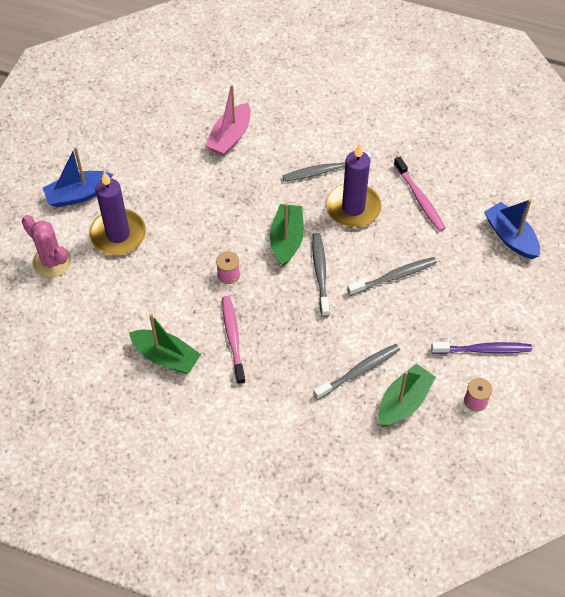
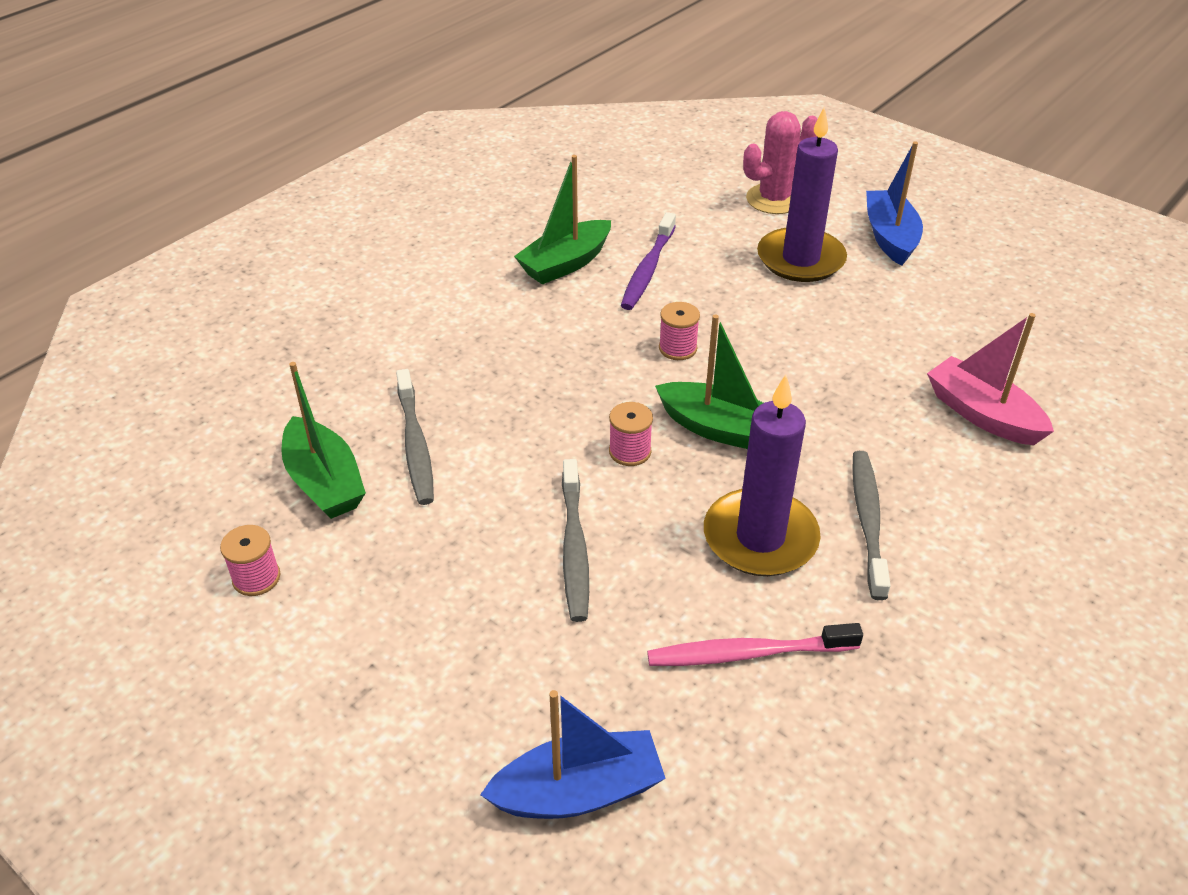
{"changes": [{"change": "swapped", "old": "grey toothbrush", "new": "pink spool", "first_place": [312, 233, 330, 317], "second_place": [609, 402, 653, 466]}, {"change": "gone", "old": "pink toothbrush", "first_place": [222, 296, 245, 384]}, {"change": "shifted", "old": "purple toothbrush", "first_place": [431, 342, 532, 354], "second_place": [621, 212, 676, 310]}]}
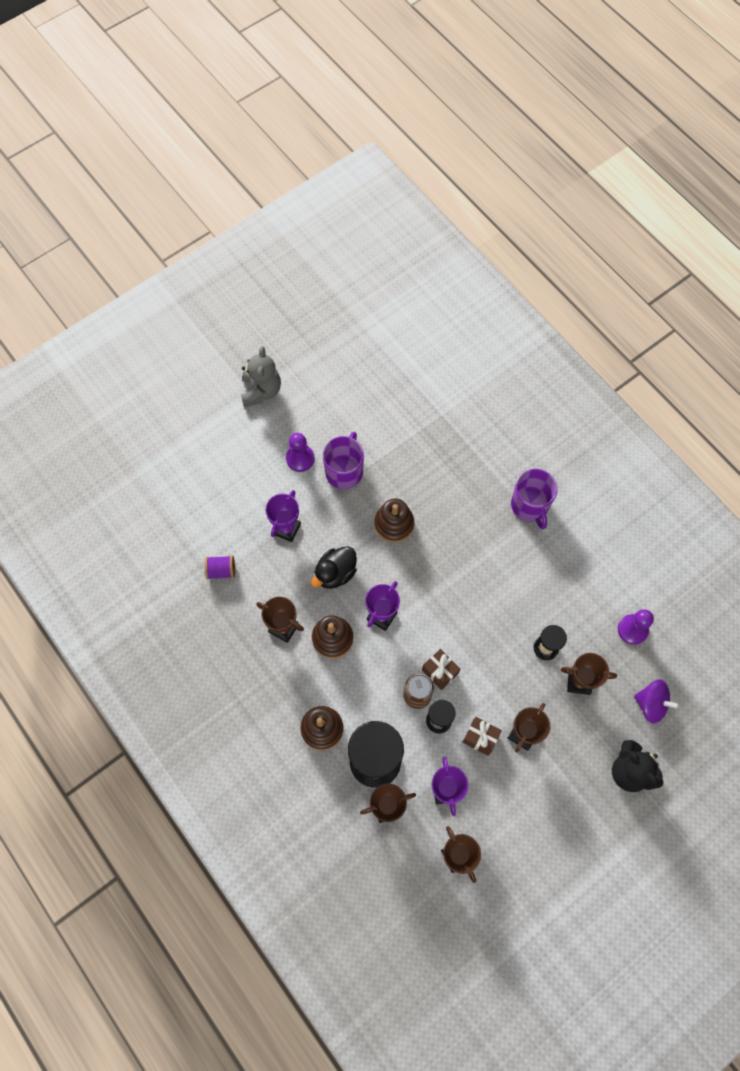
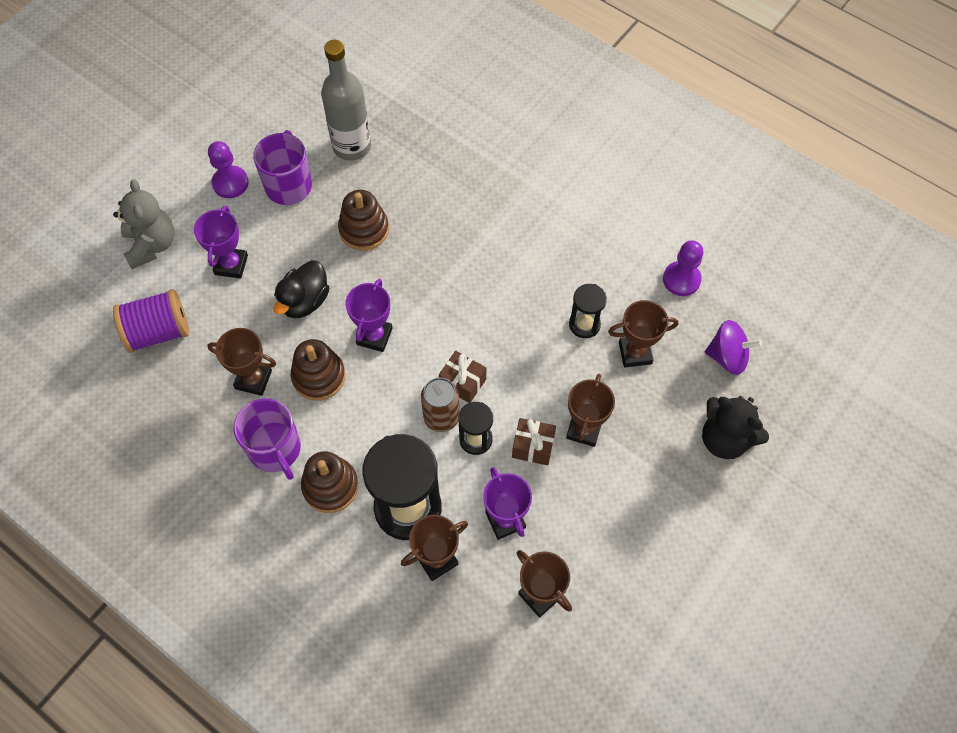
{"changes": [{"change": "shifted", "old": "grey teddy bear", "first_place": [241, 346, 281, 407], "second_place": [113, 179, 174, 269]}, {"change": "shifted", "old": "purple mug", "first_place": [511, 469, 557, 530], "second_place": [233, 398, 301, 480]}, {"change": "scaled", "old": "purple spool", "first_place": [204, 555, 235, 579], "second_place": [113, 289, 189, 353], "factor": 1.68}, {"change": "new", "new": "grey bottle", "second_place": [321, 40, 371, 161]}]}
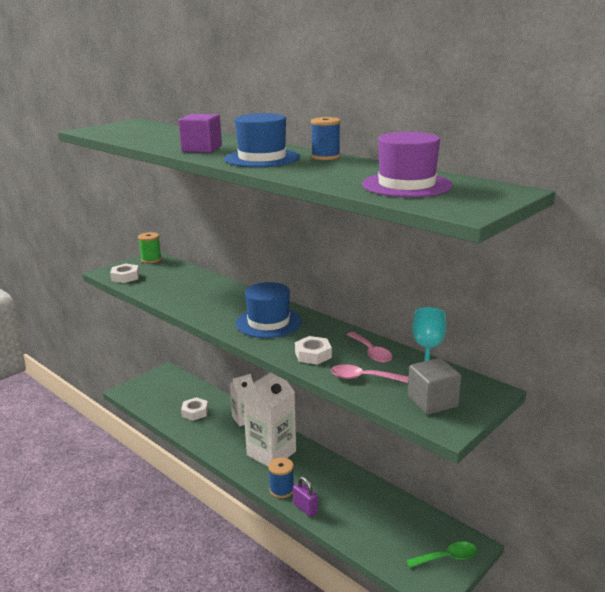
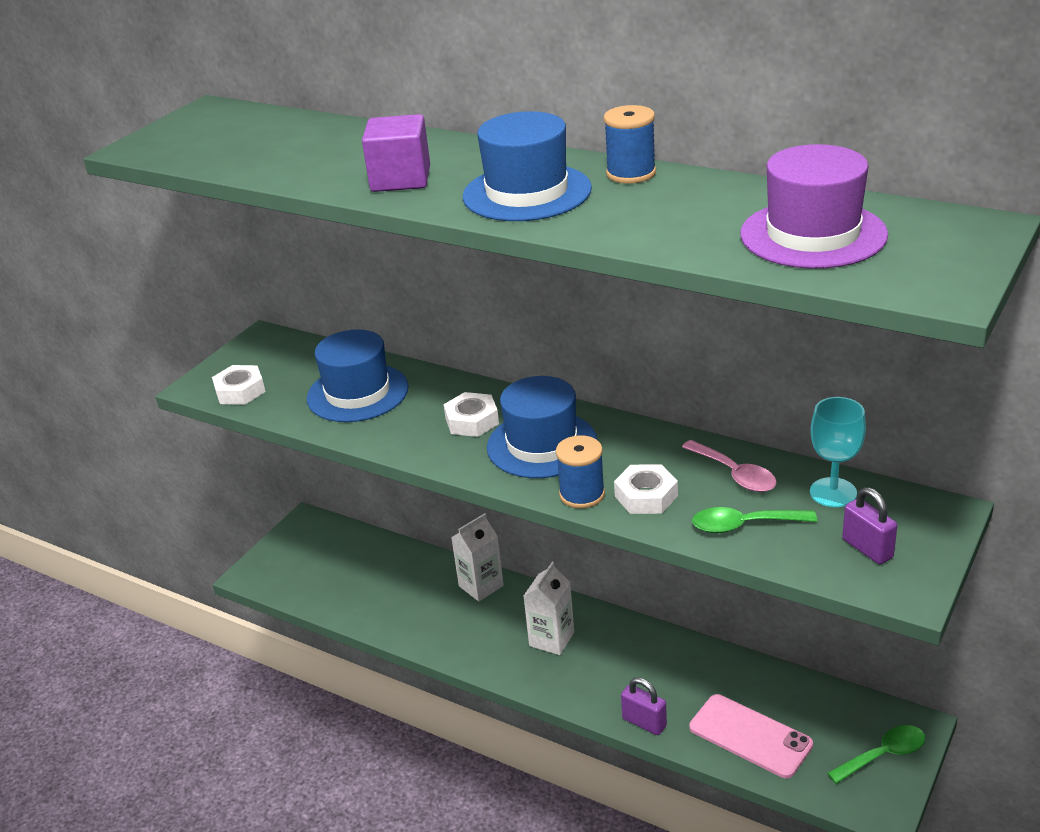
{"changes": [{"change": "gone", "old": "green spool", "first_place": [138, 232, 162, 263]}, {"change": "swapped", "old": "grey cube", "new": "purple padlock", "first_place": [408, 358, 461, 415], "second_place": [842, 487, 897, 564]}, {"change": "repainted", "old": "pink spoon", "new": "green spoon", "first_place": [331, 365, 409, 383], "second_place": [692, 507, 817, 533]}, {"change": "scaled", "old": "white carton", "first_place": [243, 373, 296, 466], "second_place": [524, 562, 574, 655], "factor": 0.59}, {"change": "shifted", "old": "white nut", "first_place": [181, 397, 208, 421], "second_place": [443, 392, 499, 437]}, {"change": "shifted", "old": "blue spool", "first_place": [268, 457, 294, 498], "second_place": [556, 435, 605, 509]}, {"change": "new", "new": "blue hat", "second_place": [307, 330, 409, 422]}, {"change": "new", "new": "pink phone", "second_place": [689, 694, 813, 778]}]}
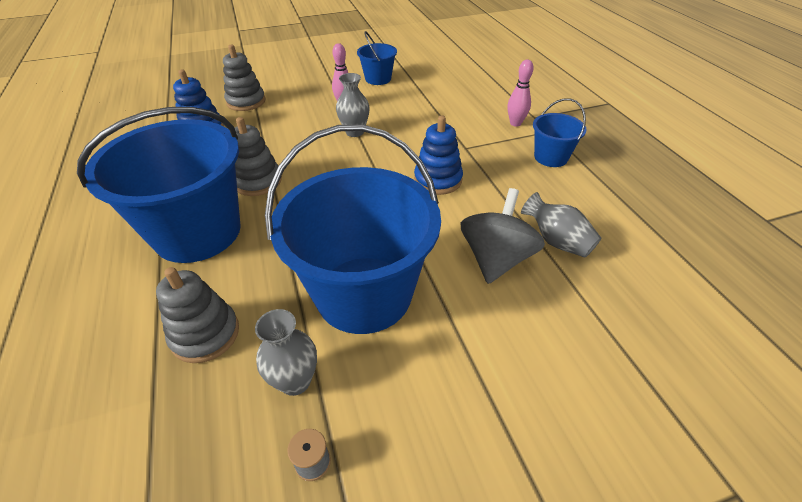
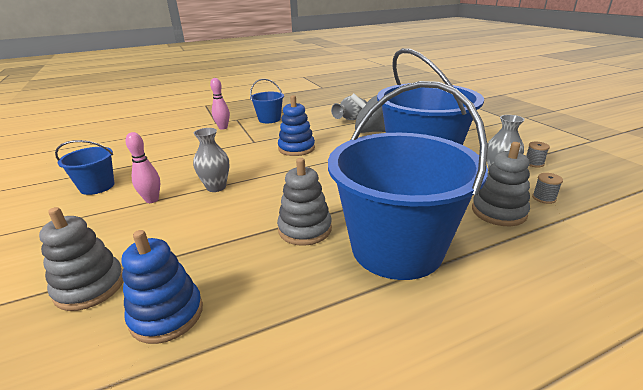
{"changes": [{"change": "new", "new": "grey spool", "second_place": [532, 173, 563, 204]}]}
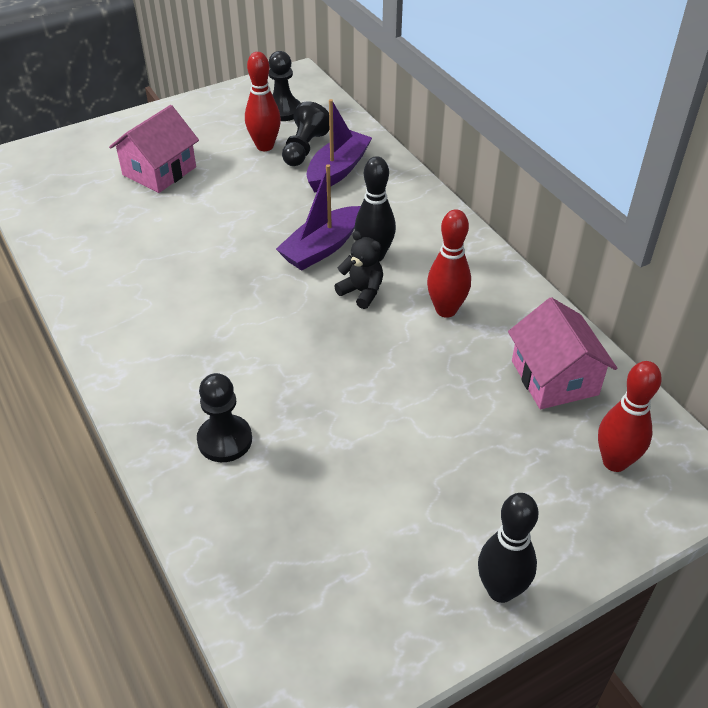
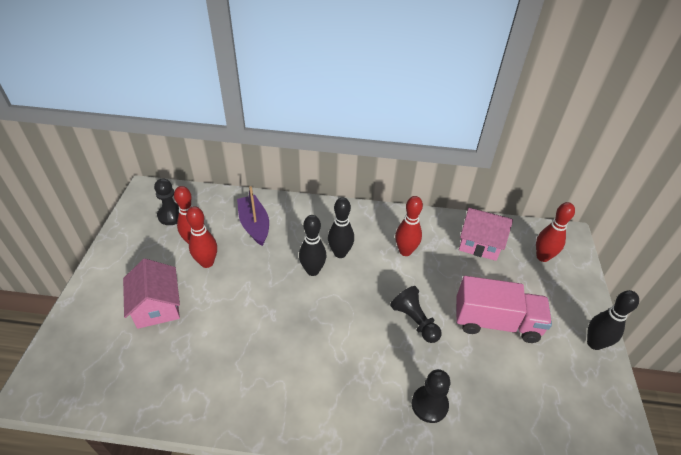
{"changes": [{"change": "shifted", "old": "black pawn", "first_place": [282, 101, 329, 166], "second_place": [390, 286, 441, 343]}, {"change": "swapped", "old": "purple boat", "new": "black bowling pin", "first_place": [276, 164, 361, 271], "second_place": [299, 215, 326, 276]}, {"change": "gone", "old": "black teddy bear", "first_place": [334, 231, 383, 309]}, {"change": "new", "new": "red bowling pin", "second_place": [186, 206, 217, 268]}, {"change": "new", "new": "pink truck", "second_place": [456, 276, 552, 343]}]}
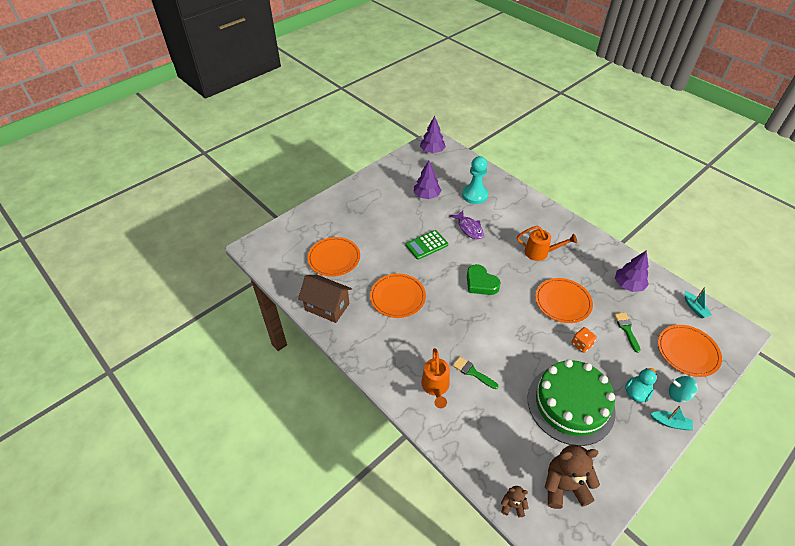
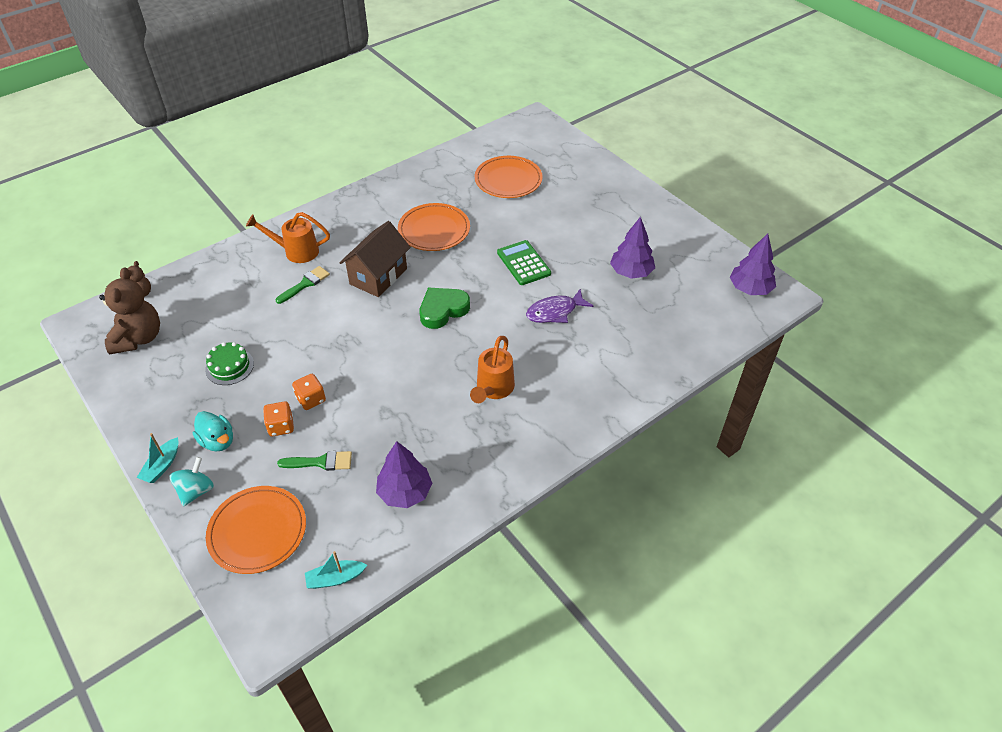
{"changes": [{"change": "gone", "old": "turquoise pawn", "first_place": [462, 156, 488, 204]}, {"change": "shifted", "old": "brown house", "first_place": [298, 275, 352, 323], "second_place": [340, 221, 411, 297]}, {"change": "gone", "old": "orange plate", "first_place": [535, 278, 593, 323]}, {"change": "scaled", "old": "green cake", "first_place": [528, 359, 616, 446], "second_place": [205, 342, 254, 385], "factor": 0.43}, {"change": "new", "new": "orange dice", "second_place": [263, 401, 294, 436]}]}
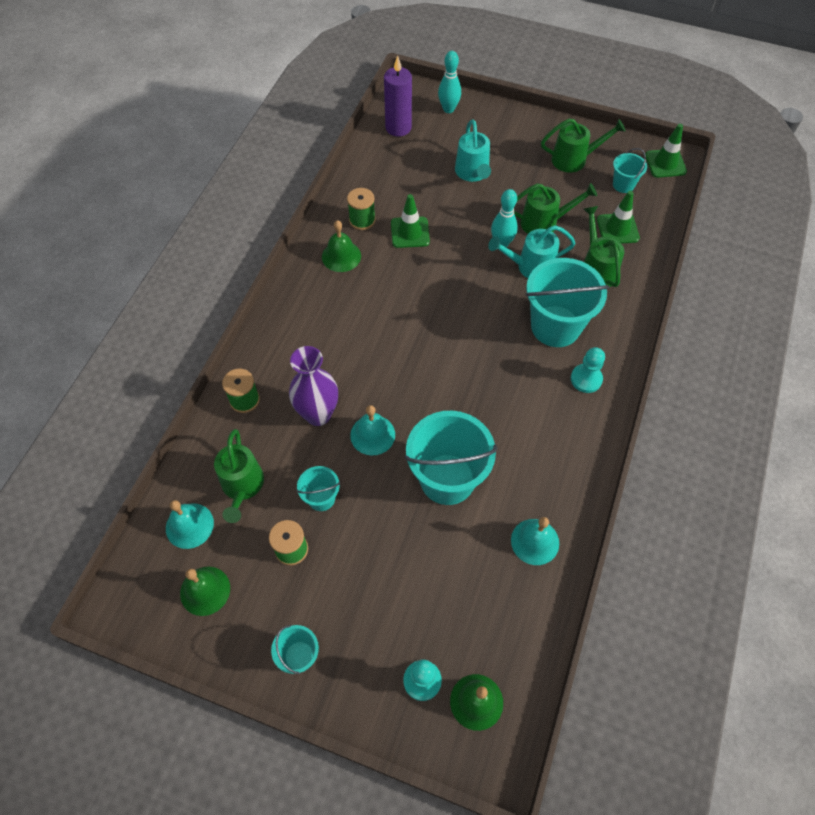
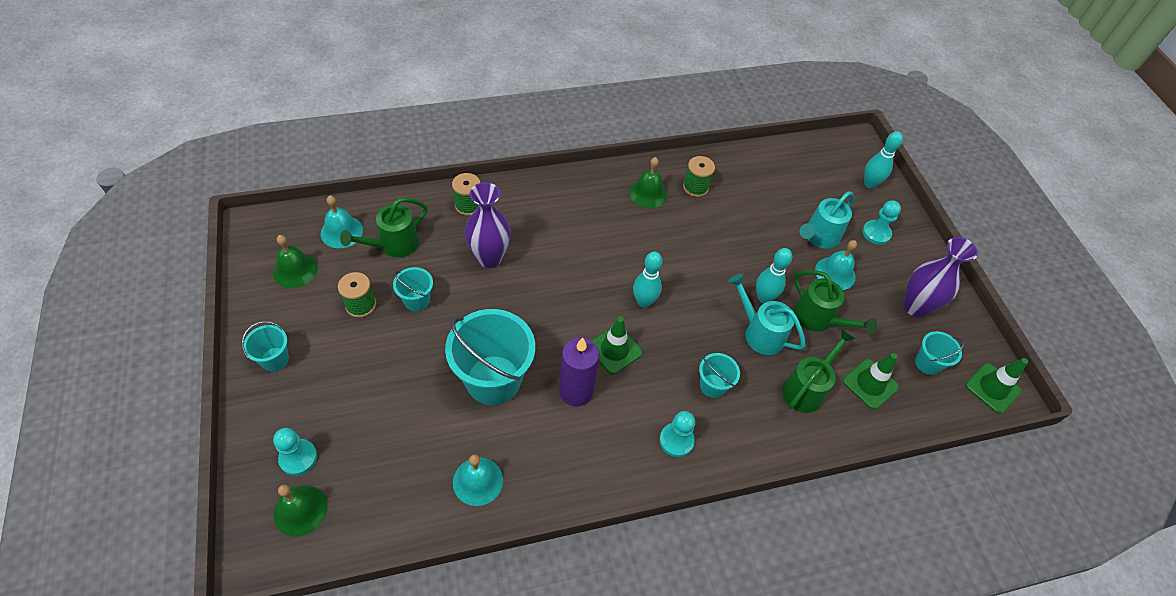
{"changes": [{"change": "shifted", "old": "purple candle", "first_place": [384, 56, 412, 137], "second_place": [559, 337, 599, 407]}, {"change": "swapped", "old": "green watering can", "new": "purple vase", "first_place": [541, 118, 625, 173], "second_place": [904, 237, 978, 318]}, {"change": "shifted", "old": "green traffic cone", "first_place": [391, 194, 430, 248], "second_place": [591, 317, 642, 374]}, {"change": "scaled", "old": "turquoise bucket", "first_place": [525, 258, 610, 347], "second_place": [699, 353, 740, 398], "factor": 0.49}, {"change": "shifted", "old": "turquoise bell", "first_place": [350, 405, 395, 456], "second_place": [815, 240, 857, 290]}, {"change": "new", "new": "turquoise pawn", "second_place": [862, 200, 901, 245]}, {"change": "new", "new": "turquoise bowling pin", "second_place": [633, 251, 663, 308]}]}
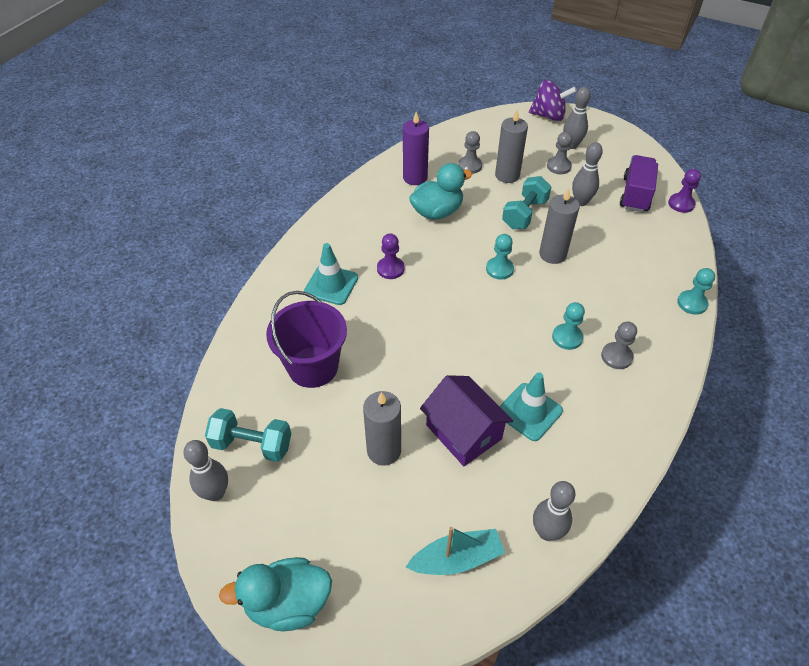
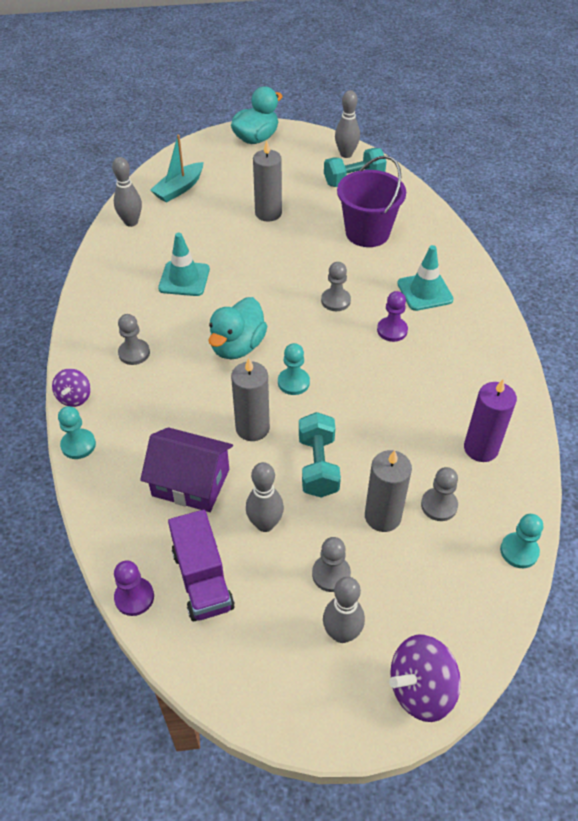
{"changes": [{"change": "shifted", "old": "turquoise duck", "first_place": [409, 163, 472, 220], "second_place": [209, 297, 267, 359]}, {"change": "shifted", "old": "turquoise pawn", "first_place": [552, 302, 585, 350], "second_place": [500, 514, 543, 568]}, {"change": "shifted", "old": "purple house", "first_place": [420, 375, 513, 466], "second_place": [140, 427, 233, 512]}, {"change": "new", "new": "grey pawn", "second_place": [321, 262, 351, 311]}, {"change": "new", "new": "purple spinning top", "second_place": [52, 369, 91, 407]}]}
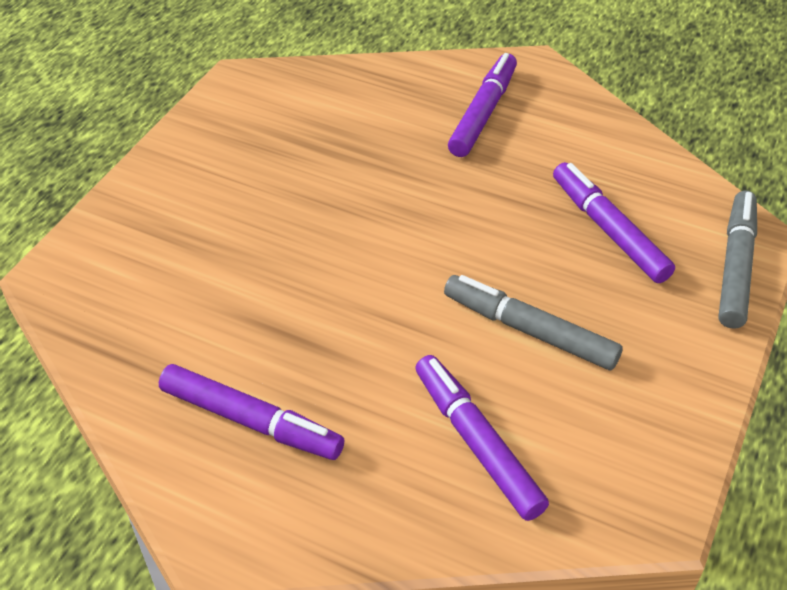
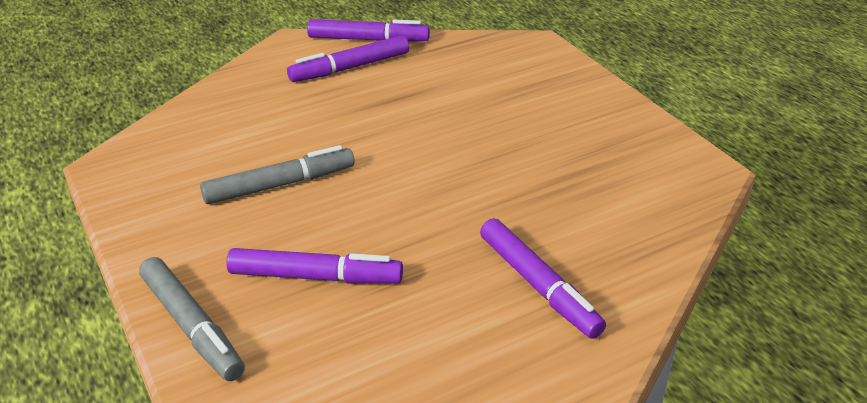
{"changes": [{"change": "shifted", "old": "purple marker", "first_place": [415, 355, 549, 521], "second_place": [307, 19, 430, 42]}]}
